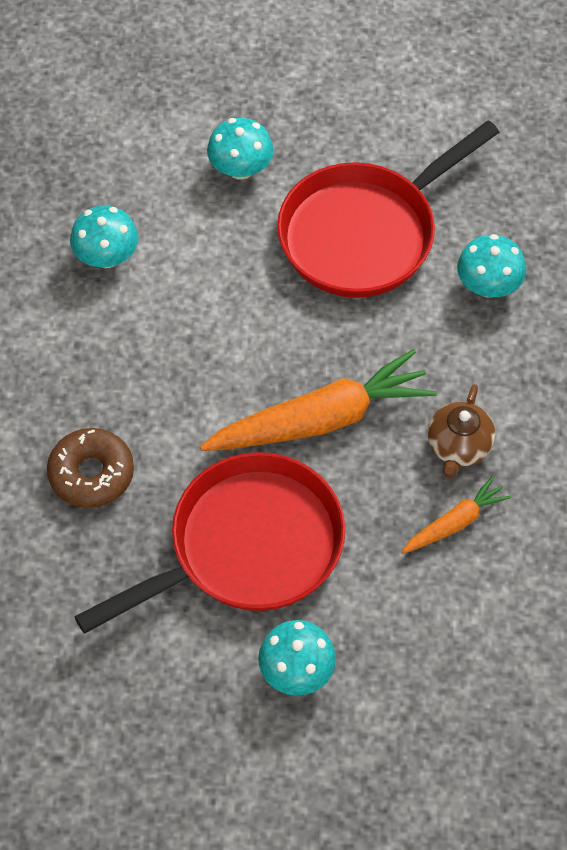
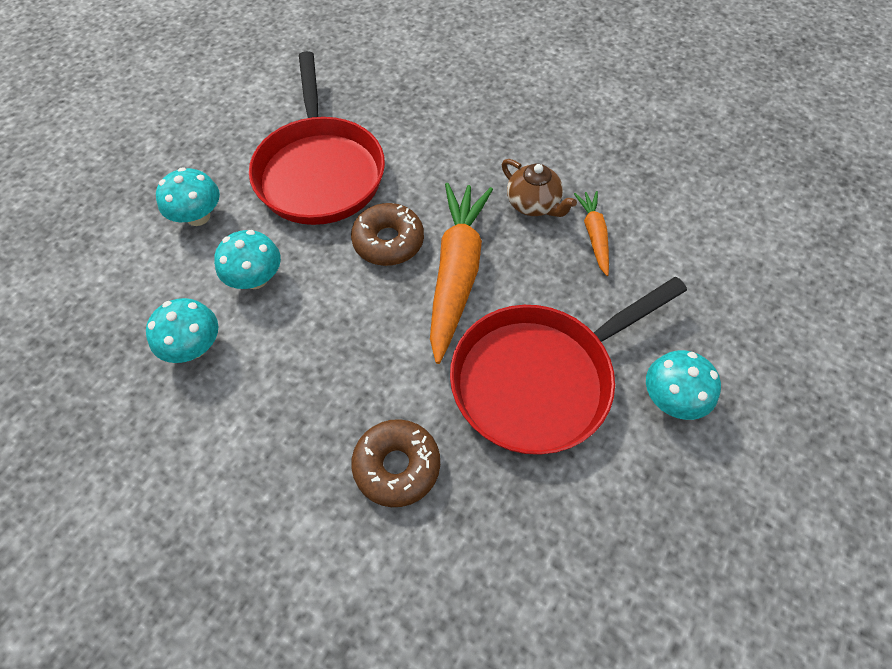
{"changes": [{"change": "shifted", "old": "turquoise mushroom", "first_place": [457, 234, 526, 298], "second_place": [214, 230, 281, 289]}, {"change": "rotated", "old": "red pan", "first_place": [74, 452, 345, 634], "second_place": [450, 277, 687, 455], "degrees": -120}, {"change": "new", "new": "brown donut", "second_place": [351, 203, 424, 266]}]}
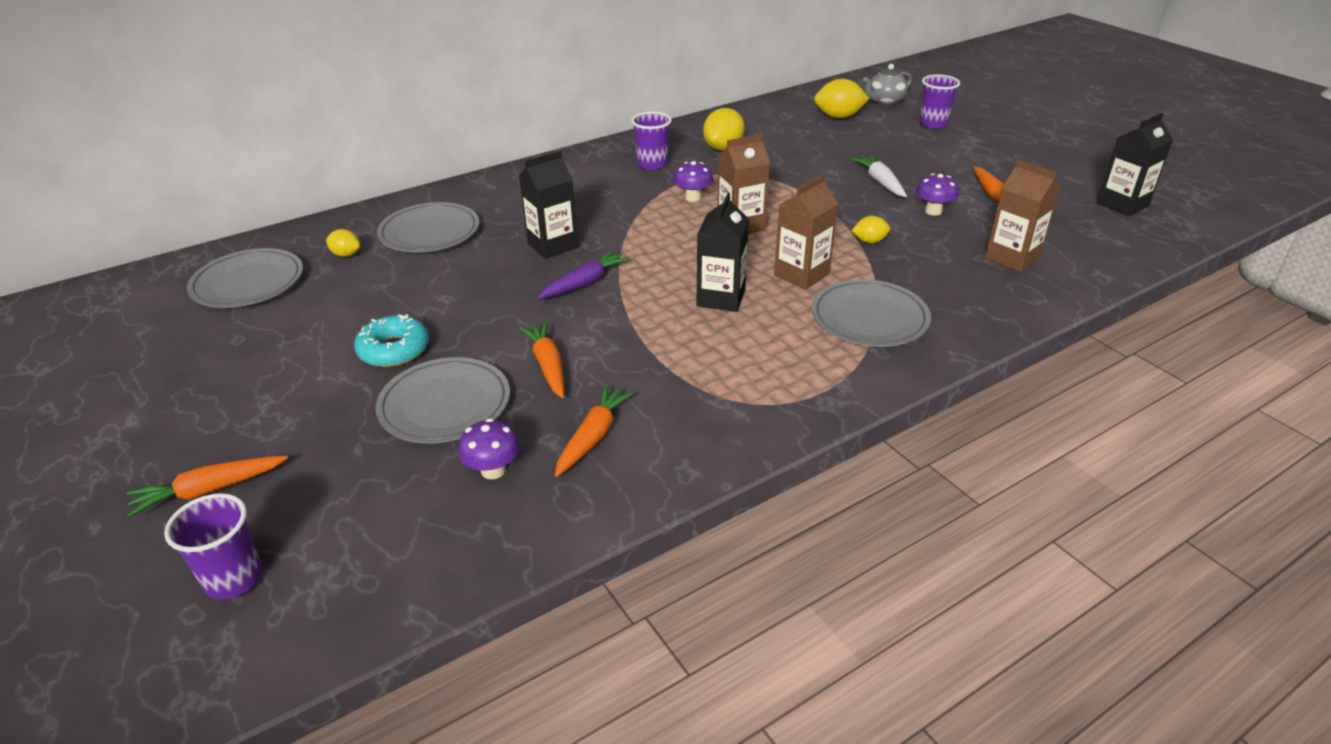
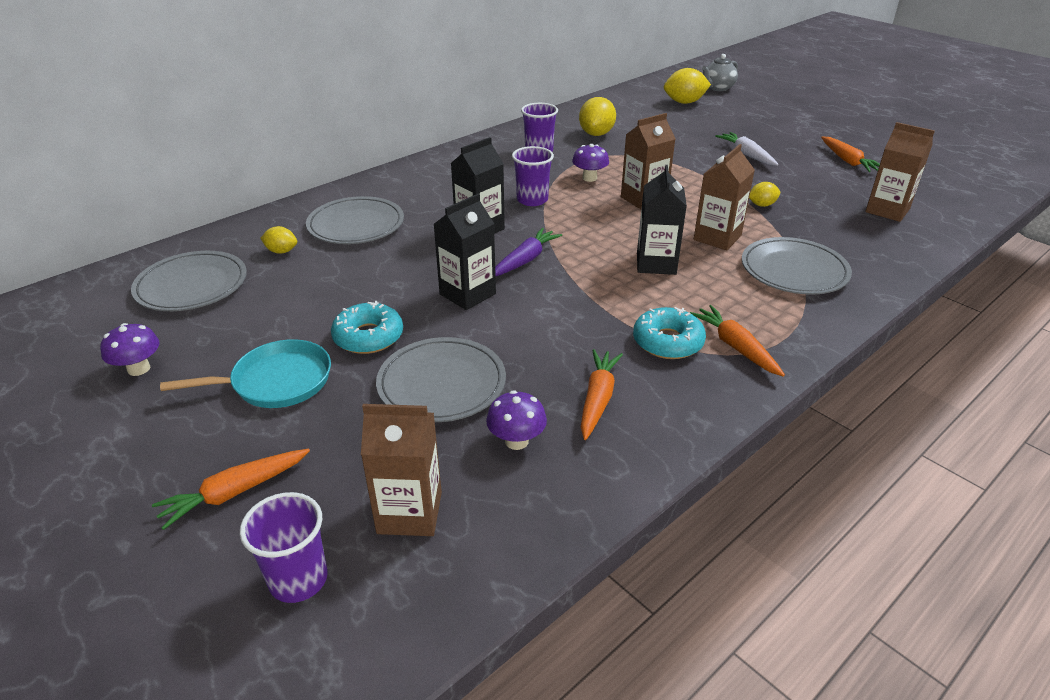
{"changes": [{"change": "shifted", "old": "purple cup", "first_place": [919, 74, 960, 128], "second_place": [512, 146, 554, 206]}, {"change": "shifted", "old": "black carton", "first_place": [1097, 113, 1173, 216], "second_place": [434, 194, 496, 310]}, {"change": "shifted", "old": "purple mushroom", "first_place": [916, 173, 959, 216], "second_place": [100, 323, 160, 376]}, {"change": "shifted", "old": "orange carrot", "first_place": [519, 321, 564, 398], "second_place": [690, 305, 785, 377]}, {"change": "new", "new": "turquoise donut", "second_place": [633, 307, 706, 359]}, {"change": "new", "new": "turquoise pan", "second_place": [160, 339, 331, 408]}, {"change": "new", "new": "brown carton", "second_place": [361, 404, 442, 536]}]}
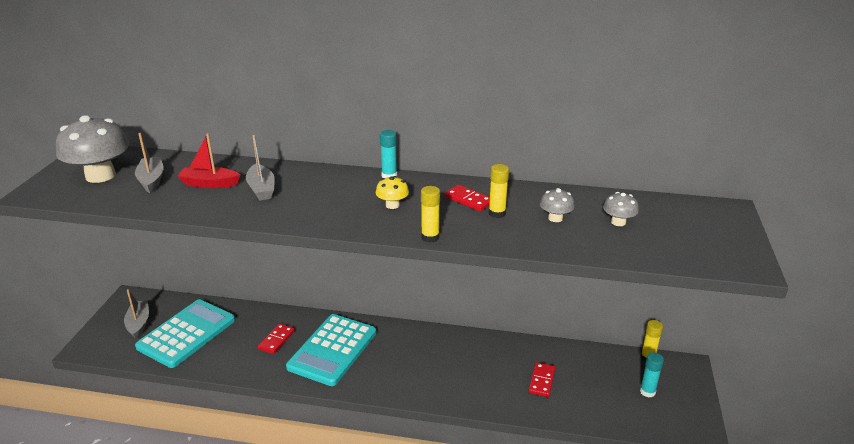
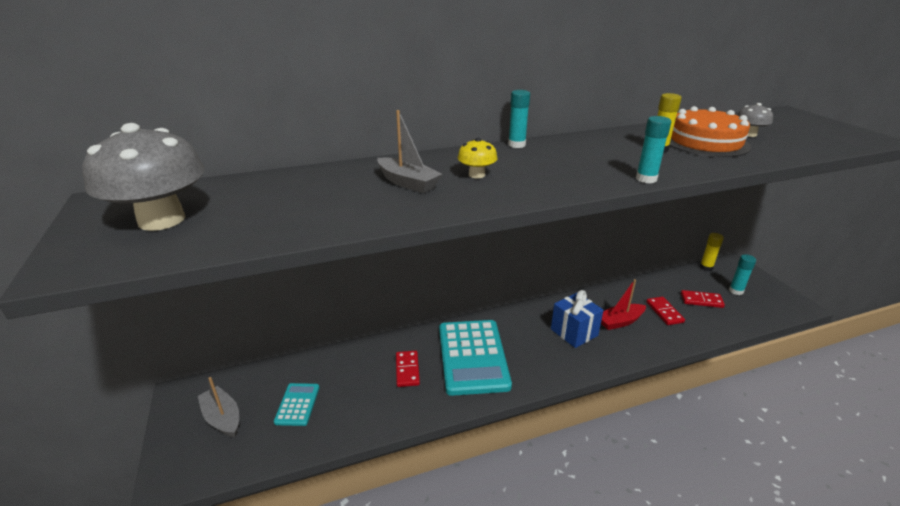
{"changes": [{"change": "gone", "old": "grey boat", "first_place": [135, 133, 163, 193]}, {"change": "shifted", "old": "red boat", "first_place": [177, 133, 240, 188], "second_place": [601, 279, 646, 330]}, {"change": "shifted", "old": "yellow mushroom", "first_place": [376, 176, 409, 209], "second_place": [458, 138, 498, 178]}, {"change": "shifted", "old": "red domino", "first_place": [445, 185, 490, 211], "second_place": [681, 290, 725, 308]}, {"change": "repainted", "old": "yellow glue stick", "new": "turquoise glue stick", "first_place": [421, 186, 440, 243], "second_place": [636, 116, 671, 183]}, {"change": "swapped", "old": "grey mushroom", "new": "orange cake", "first_place": [540, 188, 575, 222], "second_place": [670, 106, 751, 157]}, {"change": "scaled", "old": "turquoise calculator", "first_place": [135, 299, 235, 368], "second_place": [274, 383, 319, 426], "factor": 0.47}, {"change": "new", "new": "blue gift", "second_place": [551, 290, 604, 348]}]}
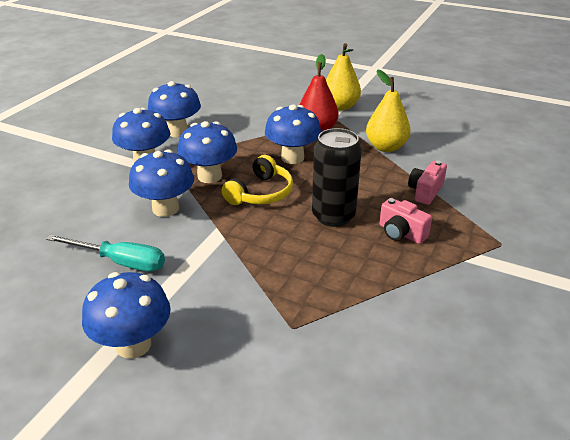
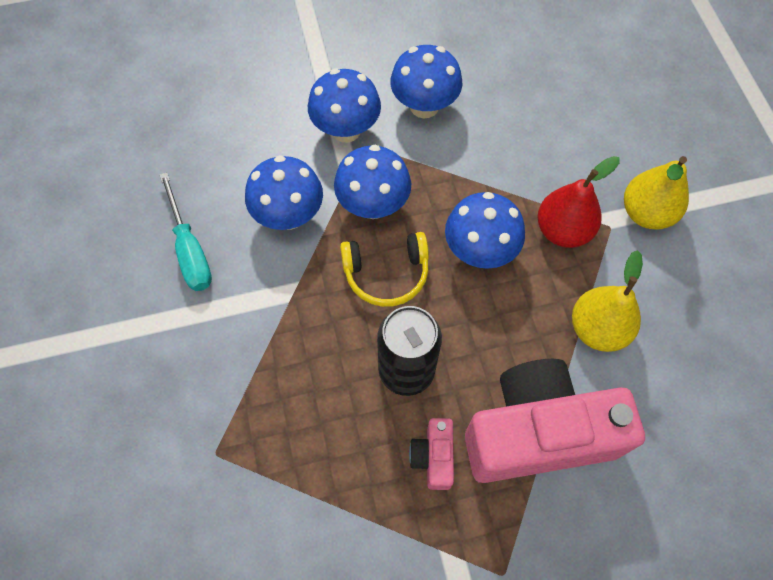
{"changes": [{"change": "scaled", "old": "pink camera", "first_place": [408, 161, 447, 205], "second_place": [465, 359, 645, 483], "factor": 2.37}, {"change": "gone", "old": "blue mushroom", "first_place": [82, 272, 171, 359]}]}
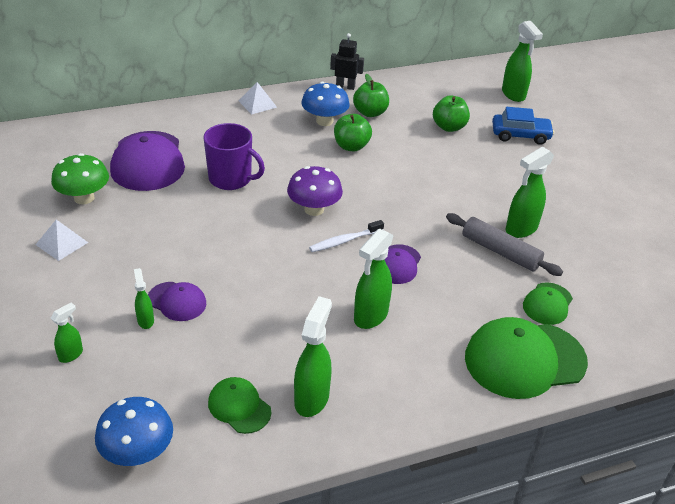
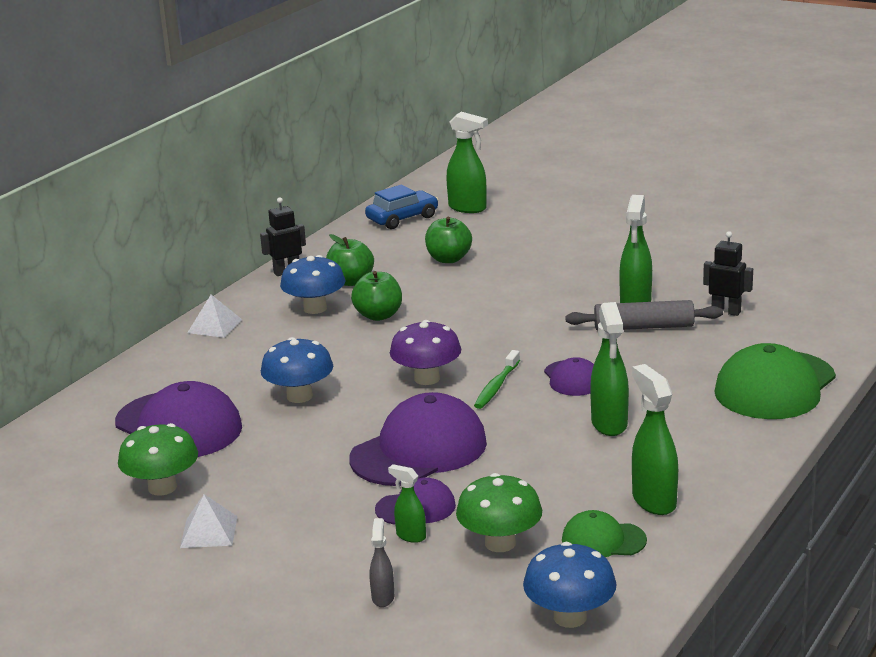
{"changes": [{"change": "shifted", "old": "blue car", "first_place": [492, 107, 554, 145], "second_place": [365, 185, 439, 229]}, {"change": "swapped", "old": "purple mug", "new": "blue mushroom", "first_place": [204, 123, 265, 190], "second_place": [261, 337, 333, 403]}, {"change": "repainted", "old": "white toothbrush", "new": "green toothbrush", "first_place": [309, 220, 384, 252], "second_place": [474, 350, 520, 409]}, {"change": "gone", "old": "green cap", "first_place": [523, 282, 573, 325]}, {"change": "repainted", "old": "green spray bottle", "new": "grey spray bottle", "first_place": [51, 303, 83, 363], "second_place": [370, 518, 394, 607]}, {"change": "new", "new": "black robot", "second_place": [703, 231, 753, 316]}, {"change": "new", "new": "purple cap", "second_place": [349, 392, 487, 486]}, {"change": "new", "new": "green mushroom", "second_place": [456, 473, 542, 552]}]}
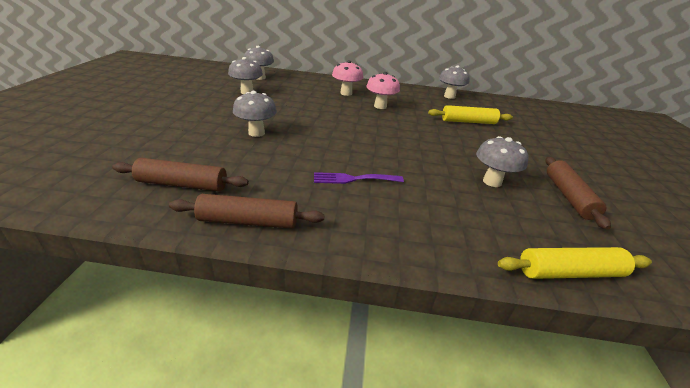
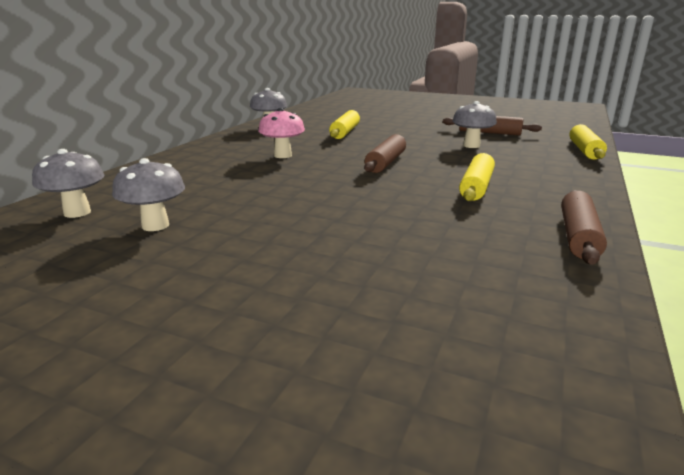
{"changes": [{"change": "gone", "old": "pink mushroom", "first_place": [332, 60, 363, 96]}, {"change": "gone", "old": "grey mushroom", "first_place": [233, 91, 277, 137]}, {"change": "shifted", "old": "brown rolling pin", "first_place": [112, 158, 249, 191], "second_place": [364, 134, 406, 173]}, {"change": "swapped", "old": "purple fork", "new": "yellow rolling pin", "first_place": [314, 172, 404, 184], "second_place": [459, 153, 495, 201]}]}
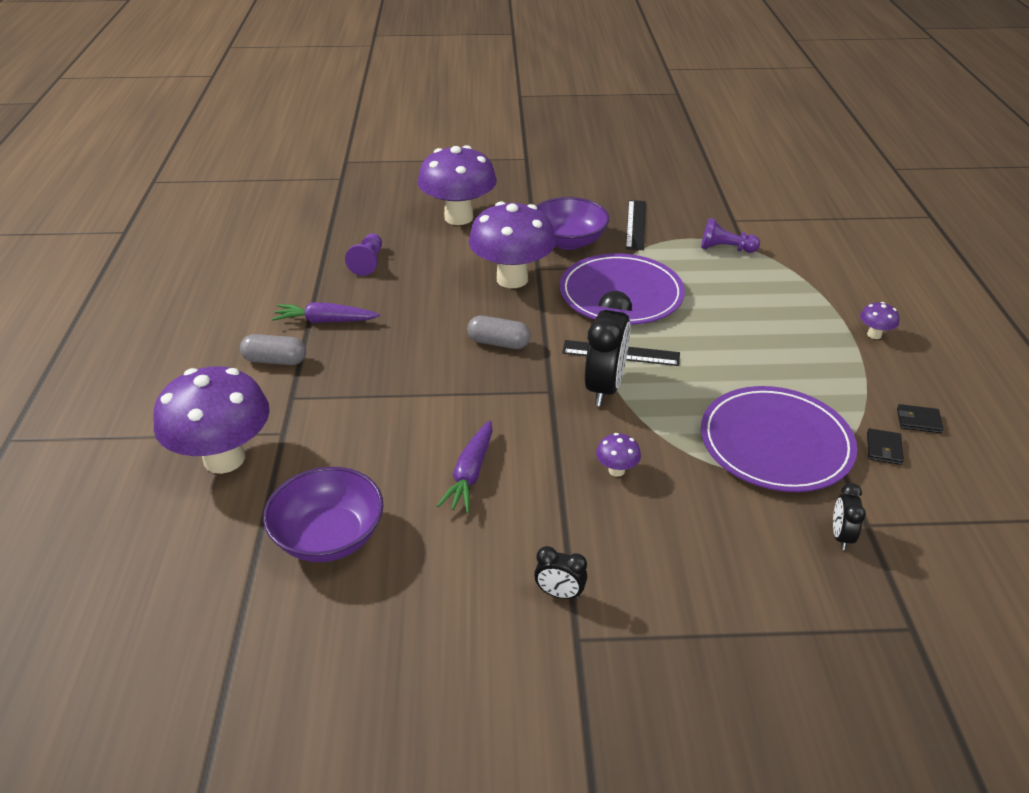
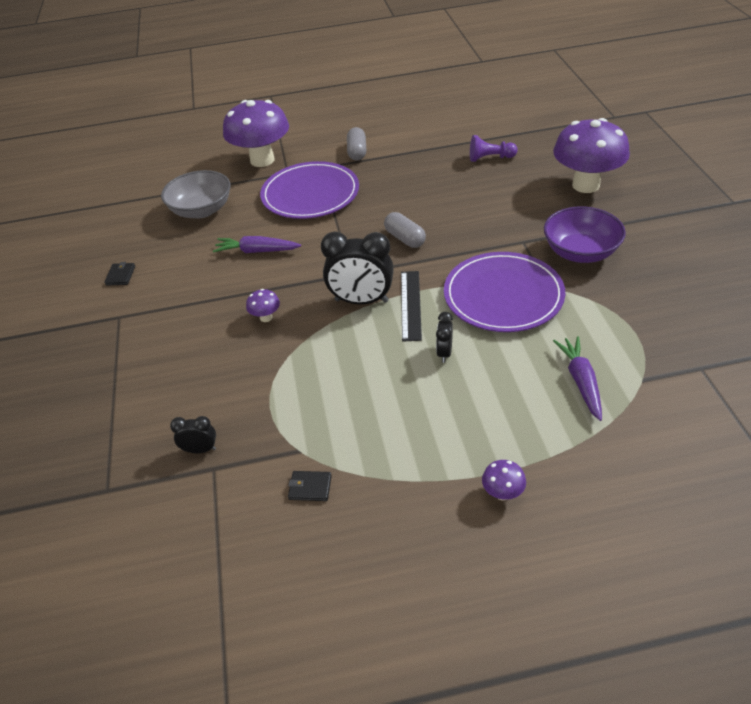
{"changes": [{"change": "gone", "old": "black ruler", "first_place": [626, 200, 646, 250]}, {"change": "gone", "old": "purple mushroom", "first_place": [468, 201, 556, 288]}, {"change": "gone", "old": "purple pawn", "first_place": [701, 218, 760, 253]}, {"change": "shifted", "old": "purple carrot", "first_place": [272, 302, 380, 323], "second_place": [553, 336, 602, 421]}, {"change": "rotated", "old": "grey capsule", "first_place": [467, 315, 531, 349], "second_place": [384, 212, 426, 248], "degrees": -45}, {"change": "shifted", "old": "purple plate", "first_place": [701, 386, 857, 492], "second_place": [260, 161, 359, 219]}, {"change": "shifted", "old": "black wallet", "first_place": [897, 404, 944, 433], "second_place": [104, 262, 135, 286]}, {"change": "repainted", "old": "purple bowl", "new": "grey bowl", "first_place": [263, 467, 383, 562], "second_place": [161, 170, 231, 218]}, {"change": "shifted", "old": "black clock", "first_place": [534, 546, 587, 599], "second_place": [436, 312, 453, 363]}]}
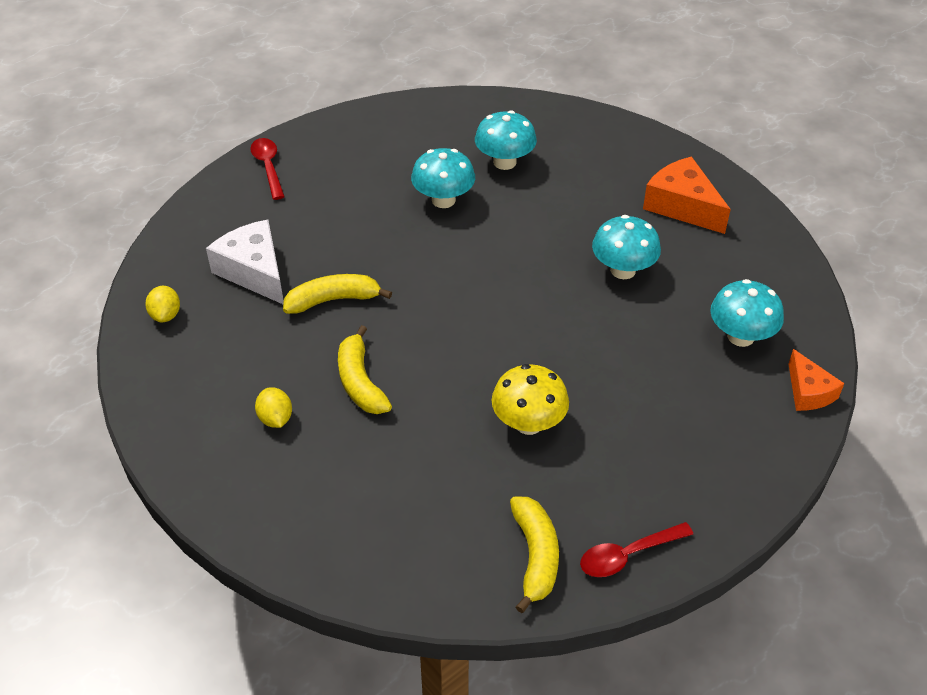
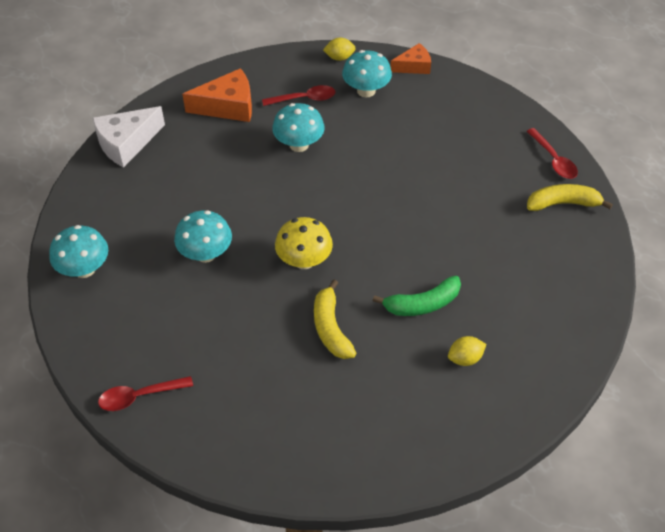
{"changes": [{"change": "shifted", "old": "turquoise mushroom", "first_place": [475, 110, 537, 170], "second_place": [49, 225, 108, 278]}, {"change": "rotated", "old": "orange cheese", "first_place": [643, 156, 731, 234], "second_place": [182, 68, 252, 122], "degrees": -150}, {"change": "shifted", "old": "white cheese", "first_place": [206, 220, 284, 304], "second_place": [92, 106, 165, 168]}, {"change": "shifted", "old": "yellow lemon", "first_place": [145, 286, 180, 322], "second_place": [323, 38, 356, 61]}, {"change": "repainted", "old": "yellow banana", "new": "green banana", "first_place": [338, 325, 392, 414], "second_place": [373, 276, 461, 316]}, {"change": "shifted", "old": "yellow mushroom", "first_place": [492, 364, 569, 435], "second_place": [275, 217, 333, 269]}, {"change": "new", "new": "red spoon", "second_place": [262, 85, 335, 106]}]}
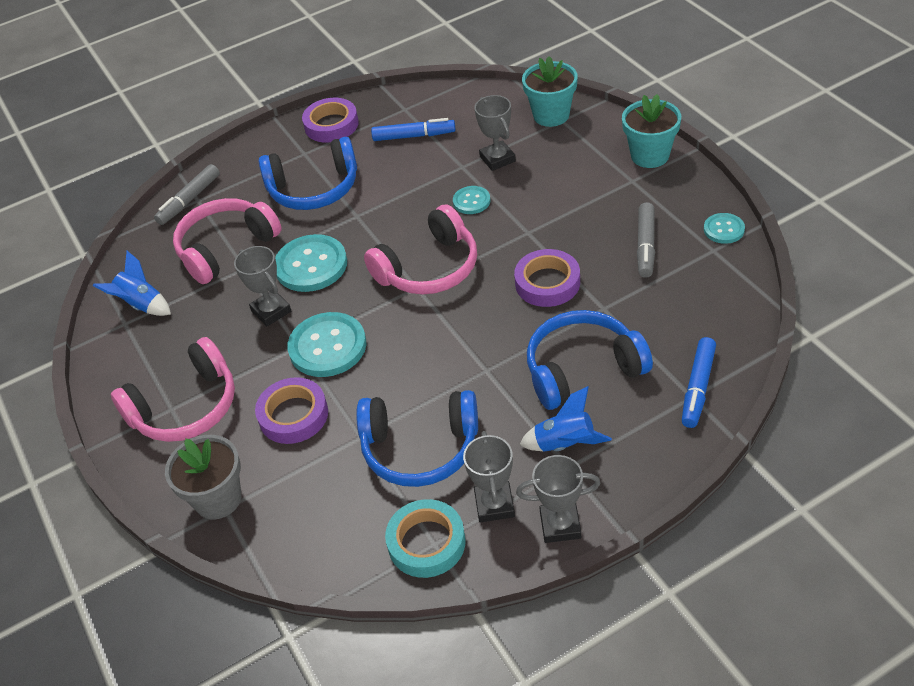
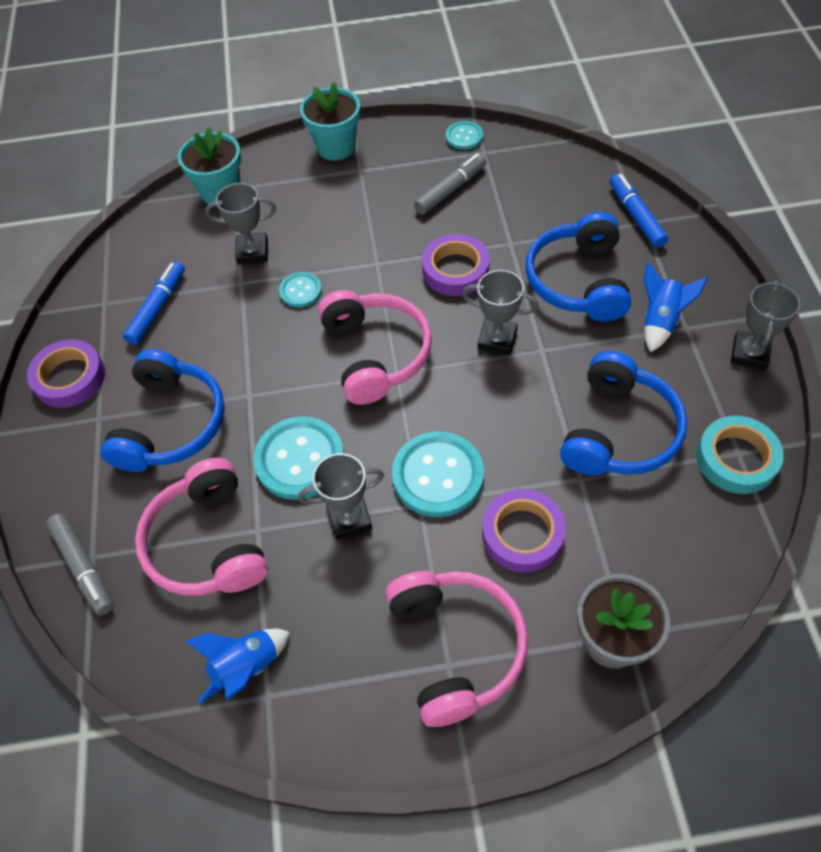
{"changes": [{"change": "rotated", "old": "grey marker", "first_place": [637, 202, 655, 278], "second_place": [414, 153, 487, 214], "degrees": -75}, {"change": "rotated", "old": "blue marker", "first_place": [682, 337, 716, 428], "second_place": [610, 173, 669, 248], "degrees": -150}, {"change": "shifted", "old": "grey trophy", "first_place": [463, 431, 515, 523], "second_place": [462, 270, 538, 355]}]}
